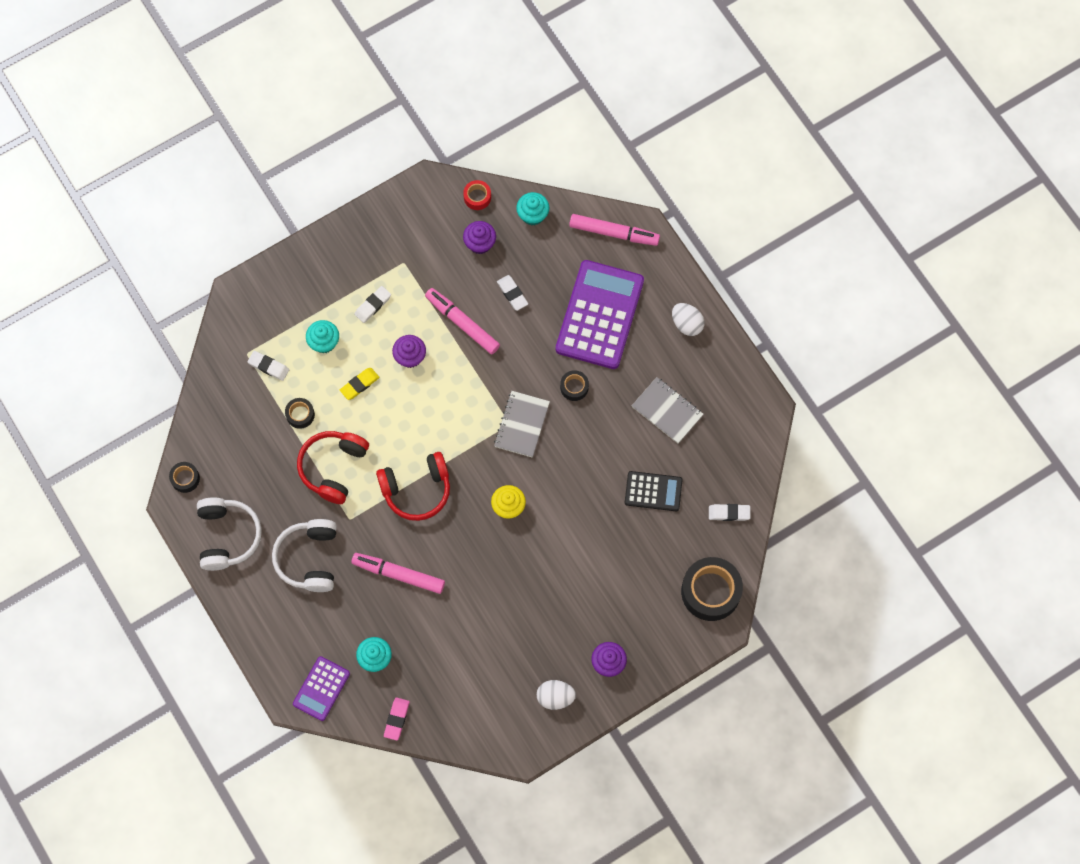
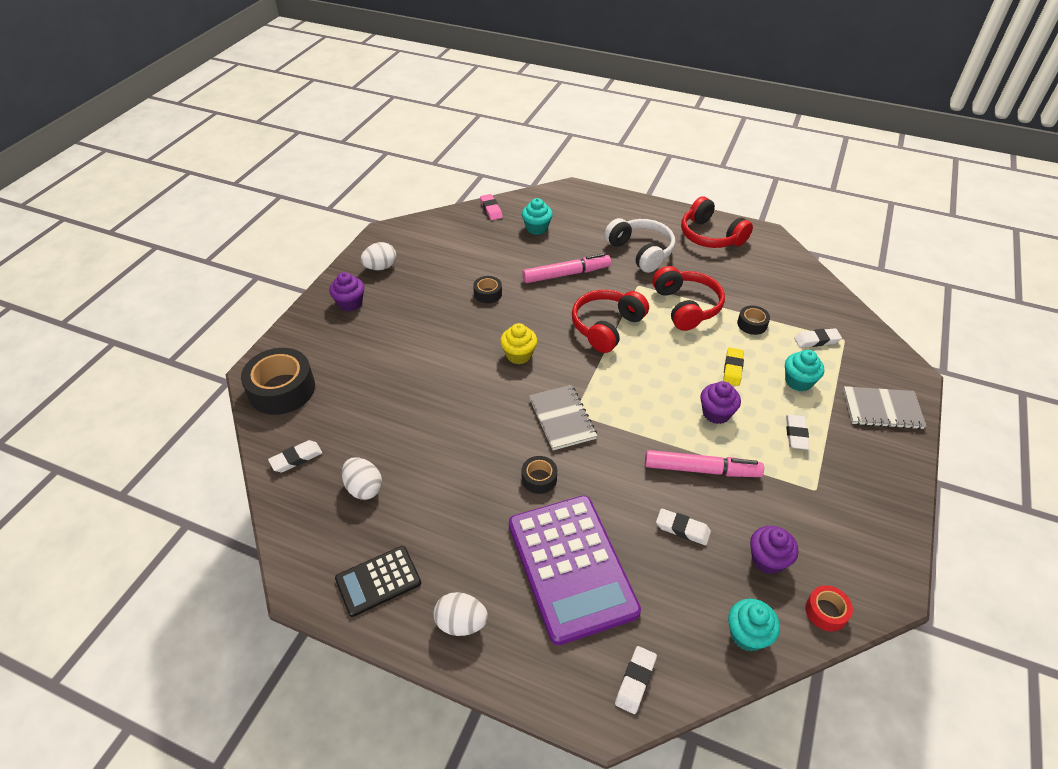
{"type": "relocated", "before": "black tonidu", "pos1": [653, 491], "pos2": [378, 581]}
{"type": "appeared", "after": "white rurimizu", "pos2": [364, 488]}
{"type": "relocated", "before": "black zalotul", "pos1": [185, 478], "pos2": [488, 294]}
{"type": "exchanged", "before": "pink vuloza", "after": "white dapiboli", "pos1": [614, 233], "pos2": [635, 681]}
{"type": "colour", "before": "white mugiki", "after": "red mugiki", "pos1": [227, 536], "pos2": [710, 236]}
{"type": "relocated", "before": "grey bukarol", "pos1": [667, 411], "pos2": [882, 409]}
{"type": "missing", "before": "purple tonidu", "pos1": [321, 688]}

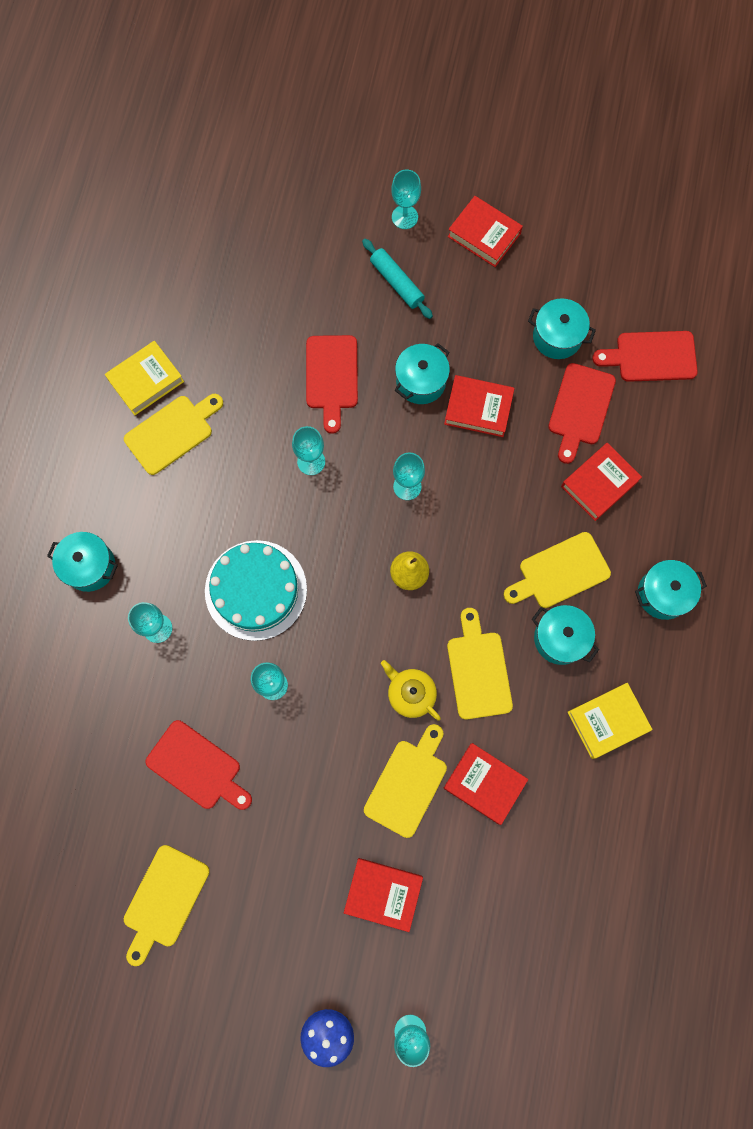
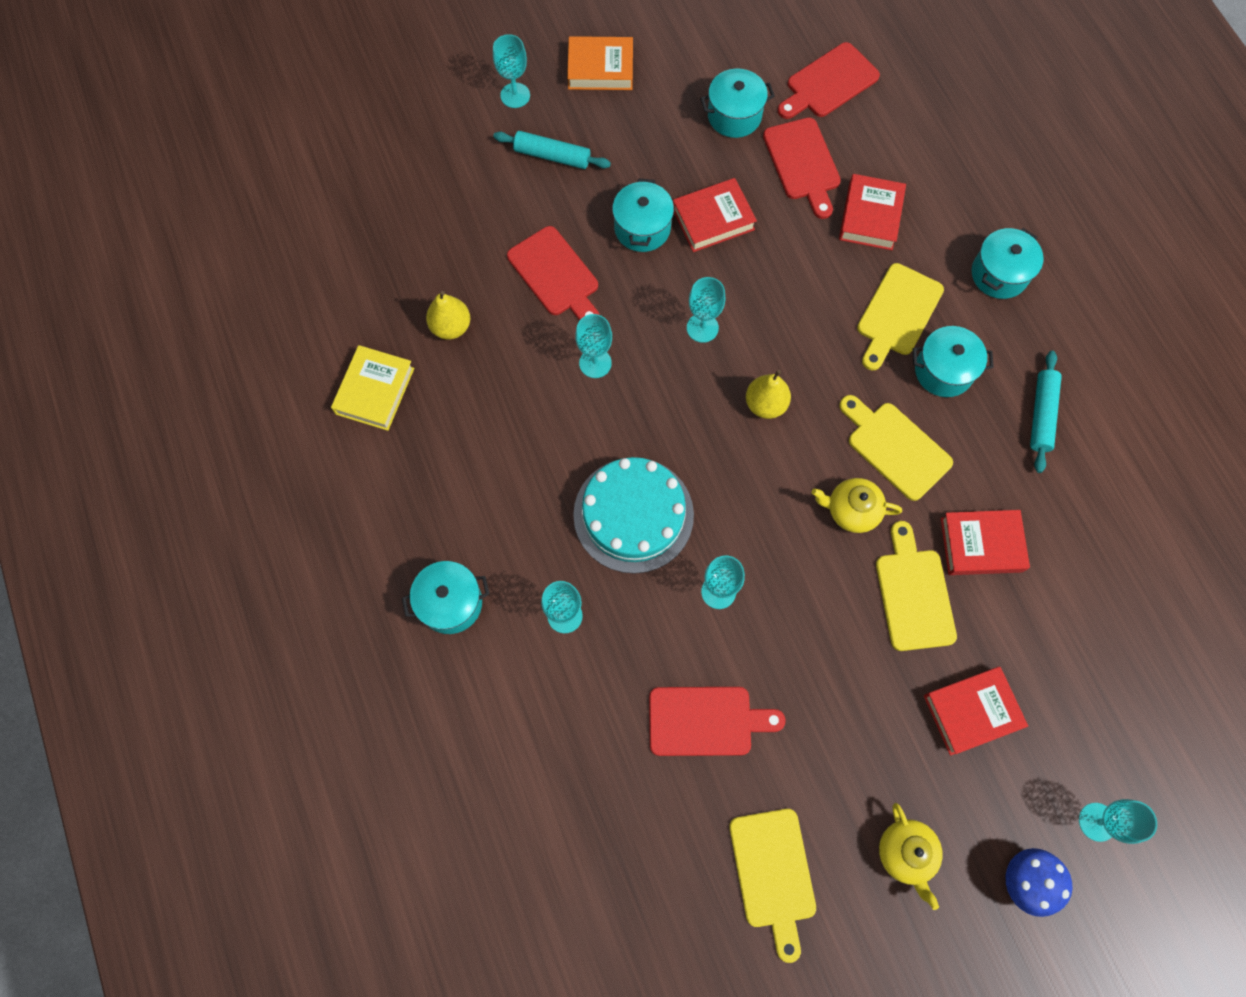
{"type": "appeared", "after": "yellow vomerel", "pos2": [451, 327]}
{"type": "colour", "before": "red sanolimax", "after": "orange sanolimax", "pos1": [484, 235], "pos2": [600, 68]}
{"type": "appeared", "after": "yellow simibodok", "pos2": [905, 853]}
{"type": "exchanged", "before": "yellow sanolimax", "after": "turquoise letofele", "pos1": [607, 721], "pos2": [1041, 414]}
{"type": "missing", "before": "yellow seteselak", "pos1": [172, 432]}

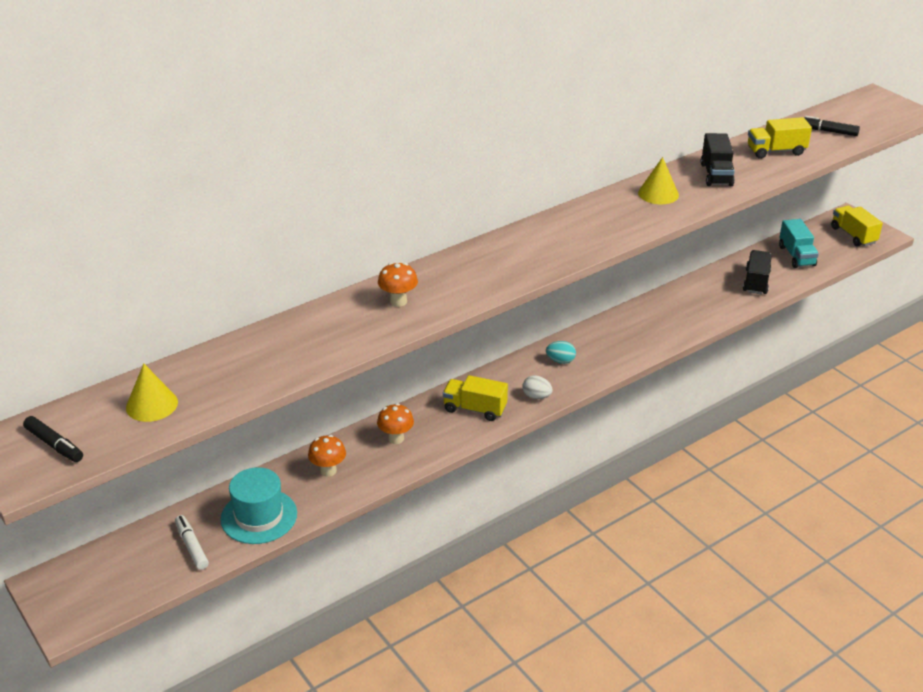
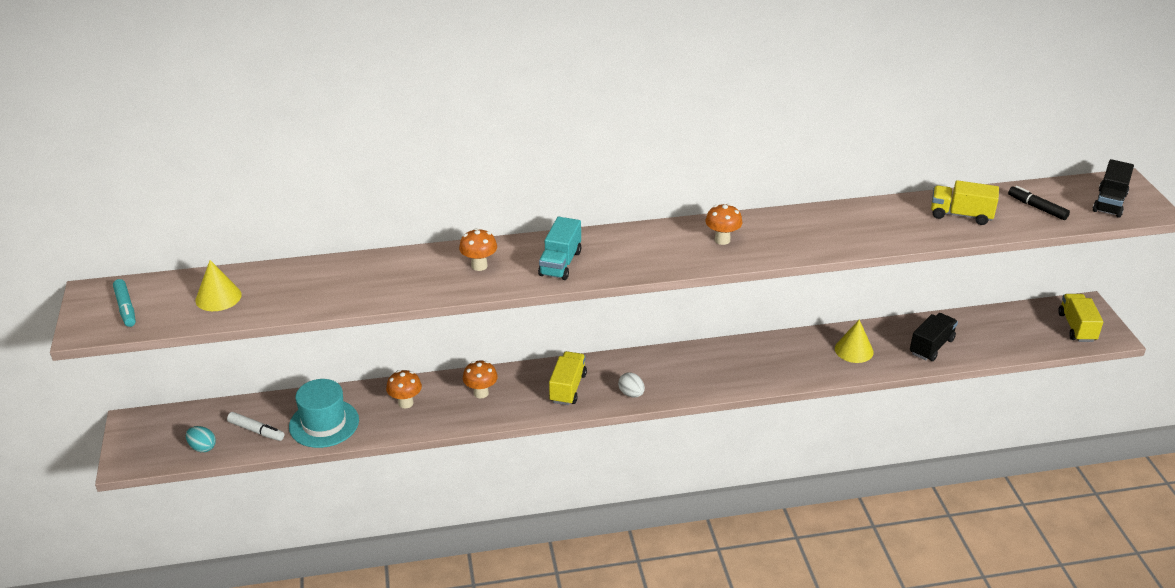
{"type": "colour", "before": "black vuloza", "after": "turquoise vuloza", "pos1": [54, 445], "pos2": [126, 308]}
{"type": "relocated", "before": "turquoise rurimizu", "pos1": [560, 361], "pos2": [202, 447]}
{"type": "spun", "before": "white vuloza", "pos1": [191, 546], "pos2": [256, 431], "turn": 120}
{"type": "relocated", "before": "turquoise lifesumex", "pos1": [796, 256], "pos2": [560, 263]}
{"type": "spun", "before": "yellow lifesumex", "pos1": [475, 409], "pos2": [567, 388], "turn": 60}
{"type": "appeared", "after": "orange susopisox", "pos2": [722, 240]}
{"type": "relocated", "before": "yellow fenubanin", "pos1": [658, 194], "pos2": [854, 350]}
{"type": "relocated", "before": "black lifesumex", "pos1": [716, 174], "pos2": [1109, 203]}

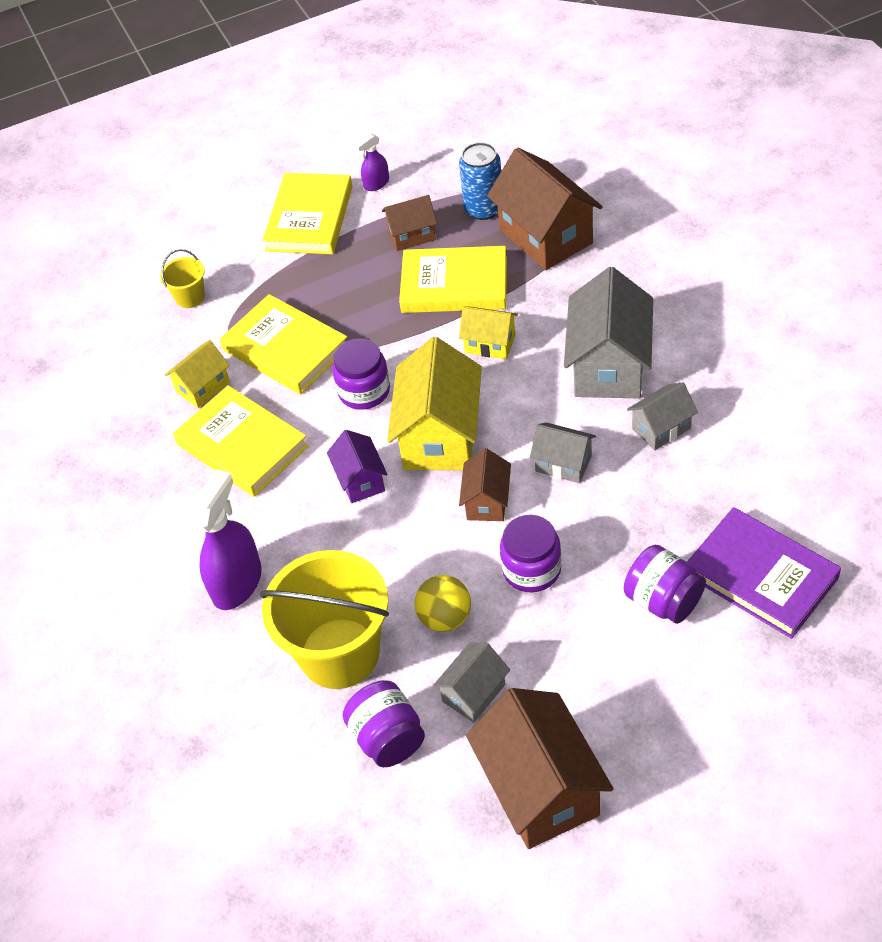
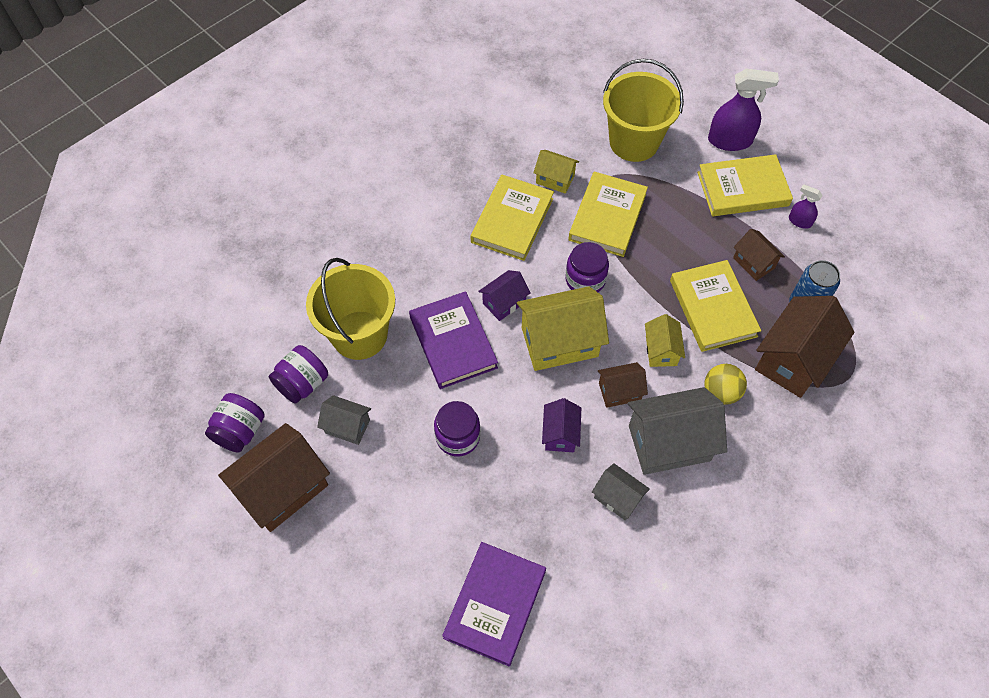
{"type": "relocated", "before": "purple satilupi", "pos1": [663, 600], "pos2": [240, 431]}
{"type": "appeared", "after": "purple sanolimax", "pos2": [453, 342]}
{"type": "colour", "before": "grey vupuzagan", "after": "purple vupuzagan", "pos1": [563, 464], "pos2": [560, 434]}
{"type": "relocated", "before": "brown vupuzagan", "pos1": [487, 501], "pos2": [619, 391]}
{"type": "size", "before": "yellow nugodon", "pos1": [190, 297], "pos2": [634, 142], "scale": 2.23}
{"type": "relocated", "before": "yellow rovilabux", "pos1": [445, 618], "pos2": [720, 392]}
{"type": "relocated", "before": "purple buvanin", "pos1": [237, 583], "pos2": [730, 141]}

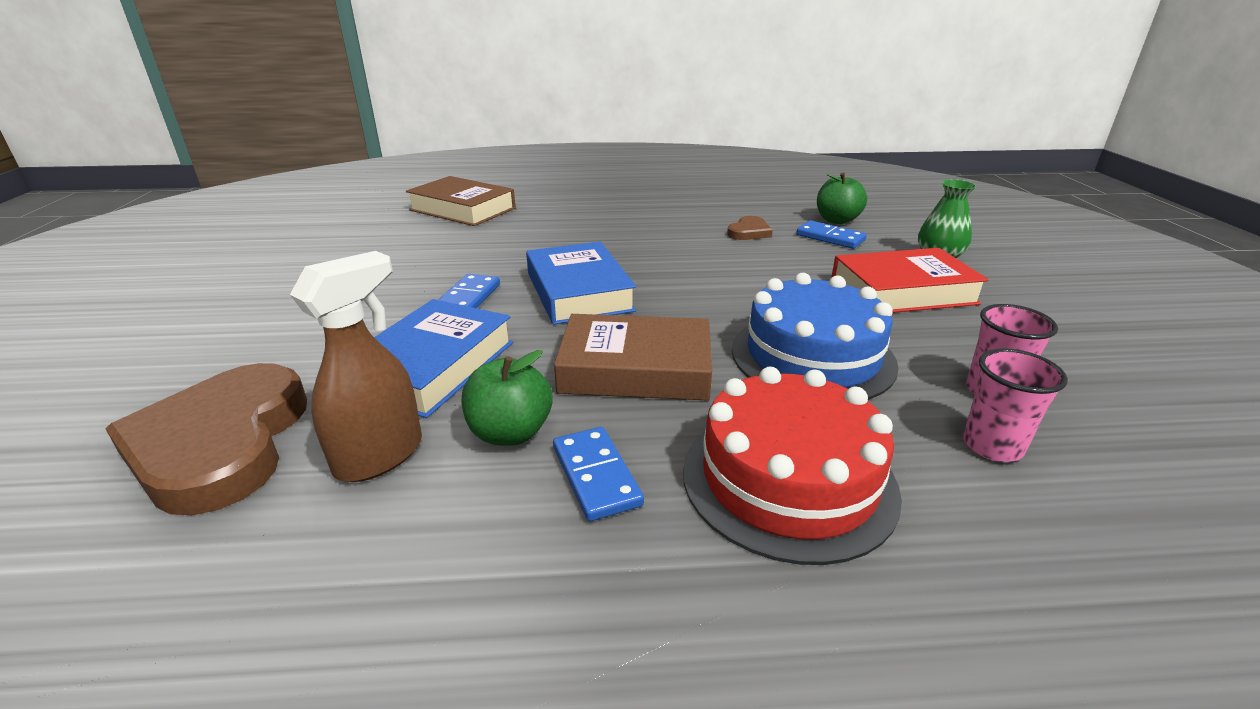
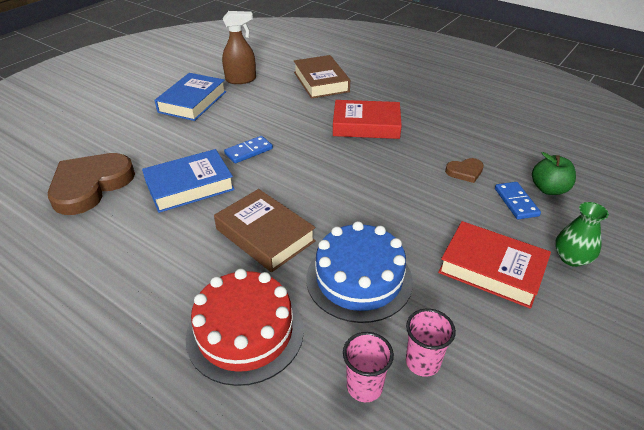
{"type": "relocated", "before": "blue sanolimax", "pos1": [579, 292], "pos2": [192, 102]}
{"type": "relocated", "before": "brown buvanin", "pos1": [380, 456], "pos2": [241, 80]}
{"type": "appeared", "after": "red sanolimax", "pos2": [366, 125]}
{"type": "missing", "before": "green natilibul", "pos1": [510, 433]}
{"type": "missing", "before": "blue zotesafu", "pos1": [596, 476]}

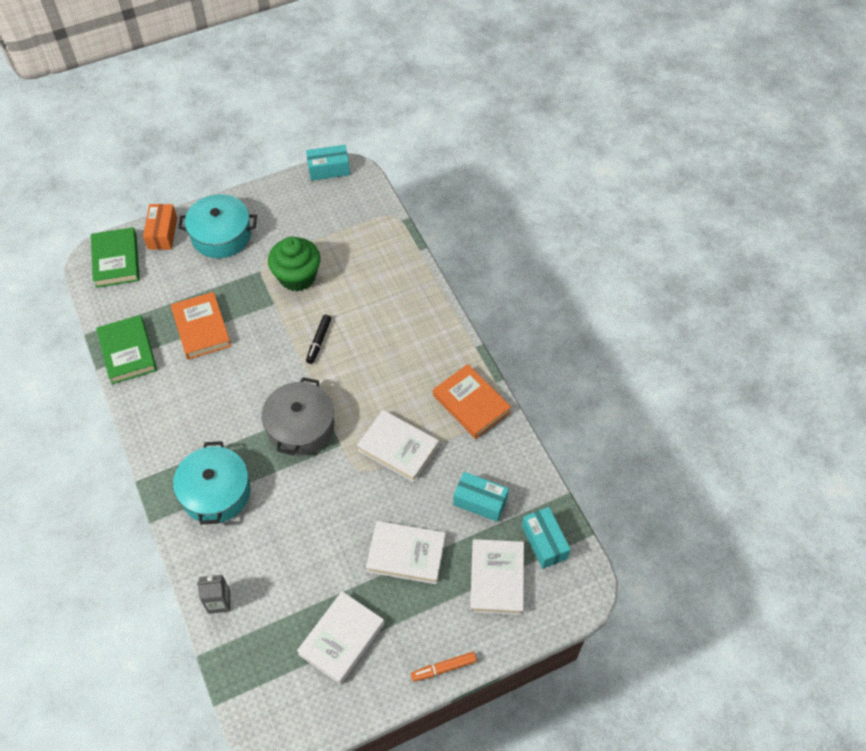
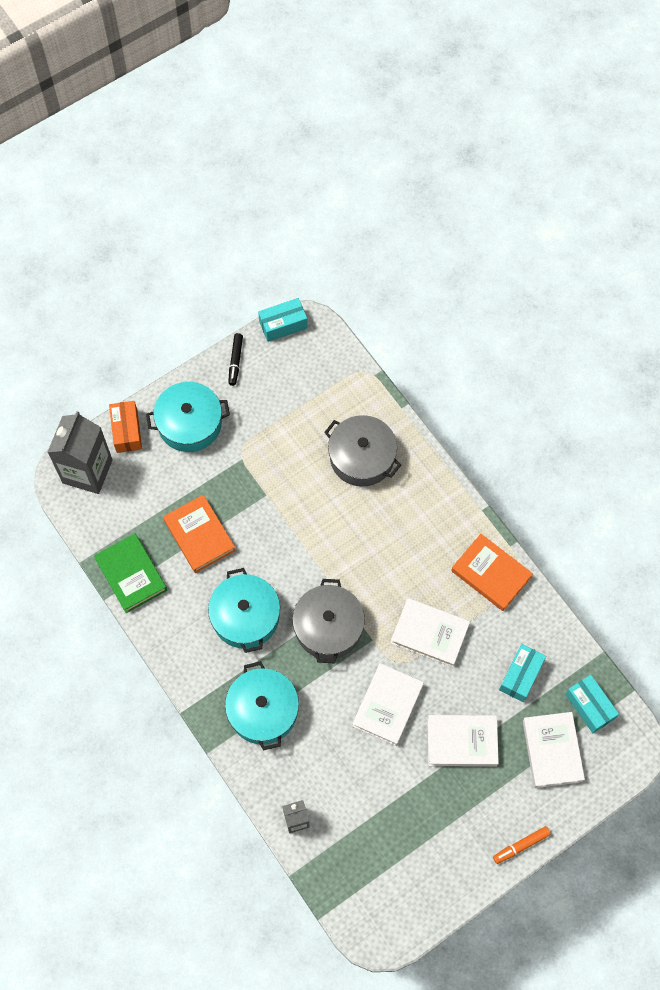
{"type": "exchanged", "before": "green sanolimax", "after": "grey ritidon", "pos1": [116, 260], "pos2": [87, 471]}
{"type": "appeared", "after": "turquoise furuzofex", "pos2": [245, 616]}
{"type": "relocated", "before": "black vuloza", "pos1": [319, 341], "pos2": [235, 361]}
{"type": "appeared", "after": "grey furuzofex", "pos2": [362, 457]}
{"type": "relocated", "before": "white sanolimax", "pos1": [341, 639], "pos2": [388, 705]}
{"type": "spun", "before": "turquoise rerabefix", "pos1": [480, 501], "pos2": [520, 676], "turn": -75}
{"type": "missing", "before": "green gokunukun", "pos1": [297, 277]}

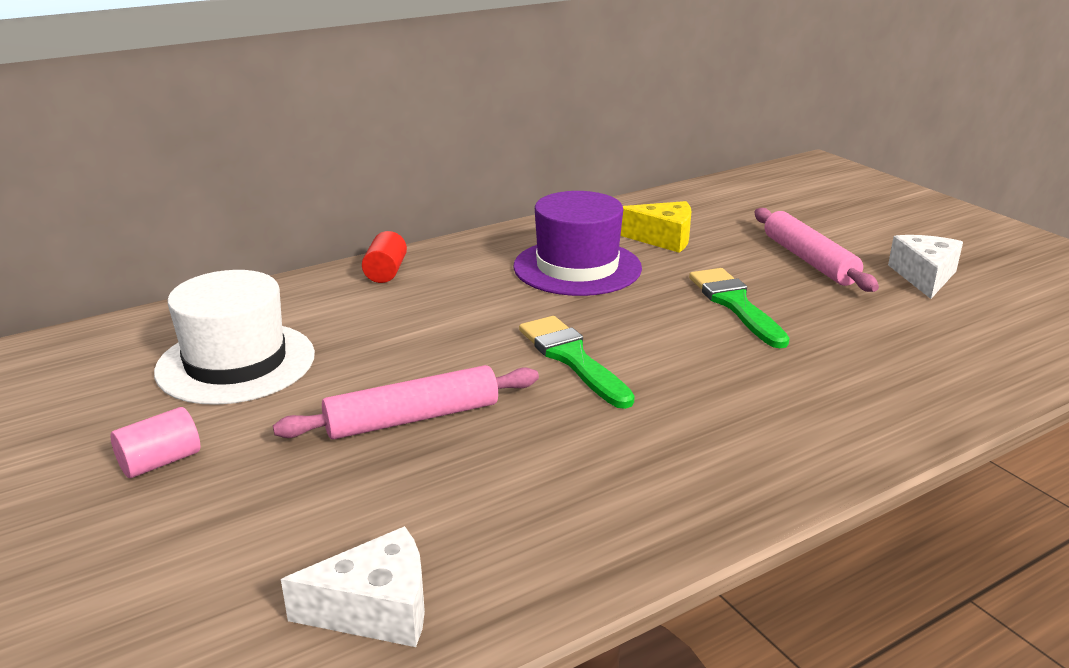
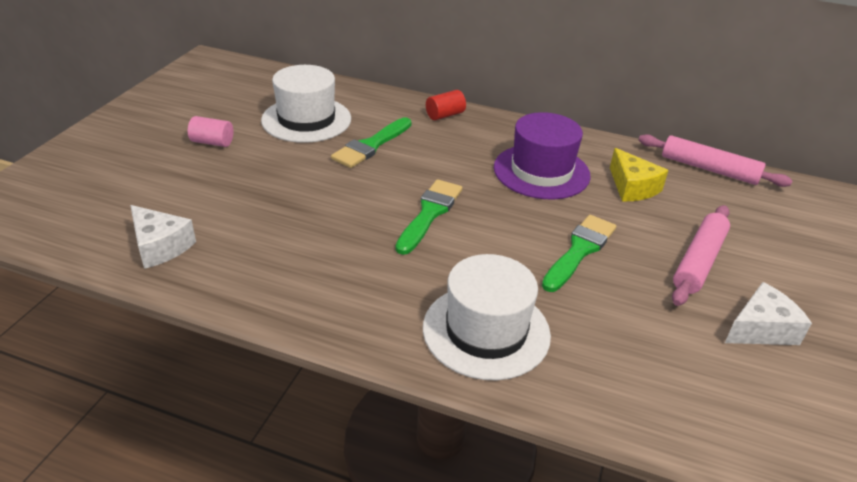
{"type": "appeared", "after": "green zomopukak", "pos2": [371, 145]}
{"type": "appeared", "after": "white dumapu", "pos2": [486, 331]}
{"type": "relocated", "before": "pink letofele", "pos1": [413, 418], "pos2": [709, 169]}

